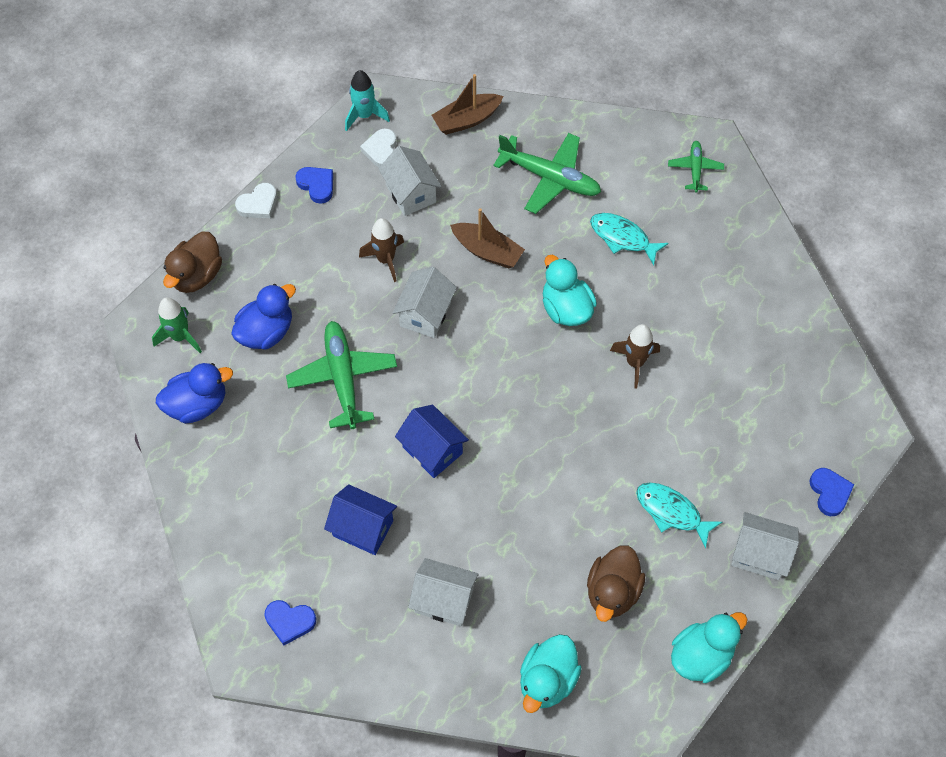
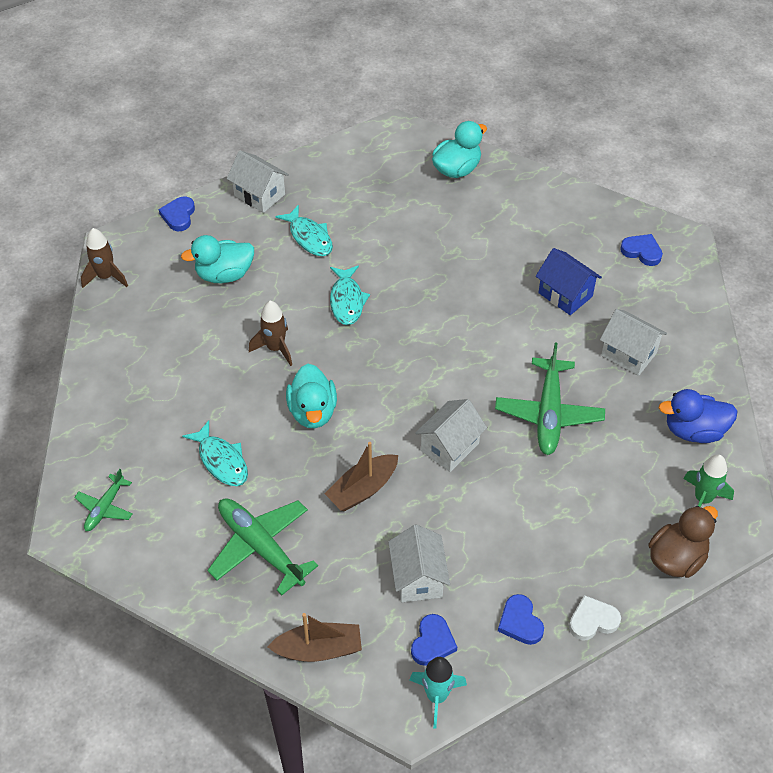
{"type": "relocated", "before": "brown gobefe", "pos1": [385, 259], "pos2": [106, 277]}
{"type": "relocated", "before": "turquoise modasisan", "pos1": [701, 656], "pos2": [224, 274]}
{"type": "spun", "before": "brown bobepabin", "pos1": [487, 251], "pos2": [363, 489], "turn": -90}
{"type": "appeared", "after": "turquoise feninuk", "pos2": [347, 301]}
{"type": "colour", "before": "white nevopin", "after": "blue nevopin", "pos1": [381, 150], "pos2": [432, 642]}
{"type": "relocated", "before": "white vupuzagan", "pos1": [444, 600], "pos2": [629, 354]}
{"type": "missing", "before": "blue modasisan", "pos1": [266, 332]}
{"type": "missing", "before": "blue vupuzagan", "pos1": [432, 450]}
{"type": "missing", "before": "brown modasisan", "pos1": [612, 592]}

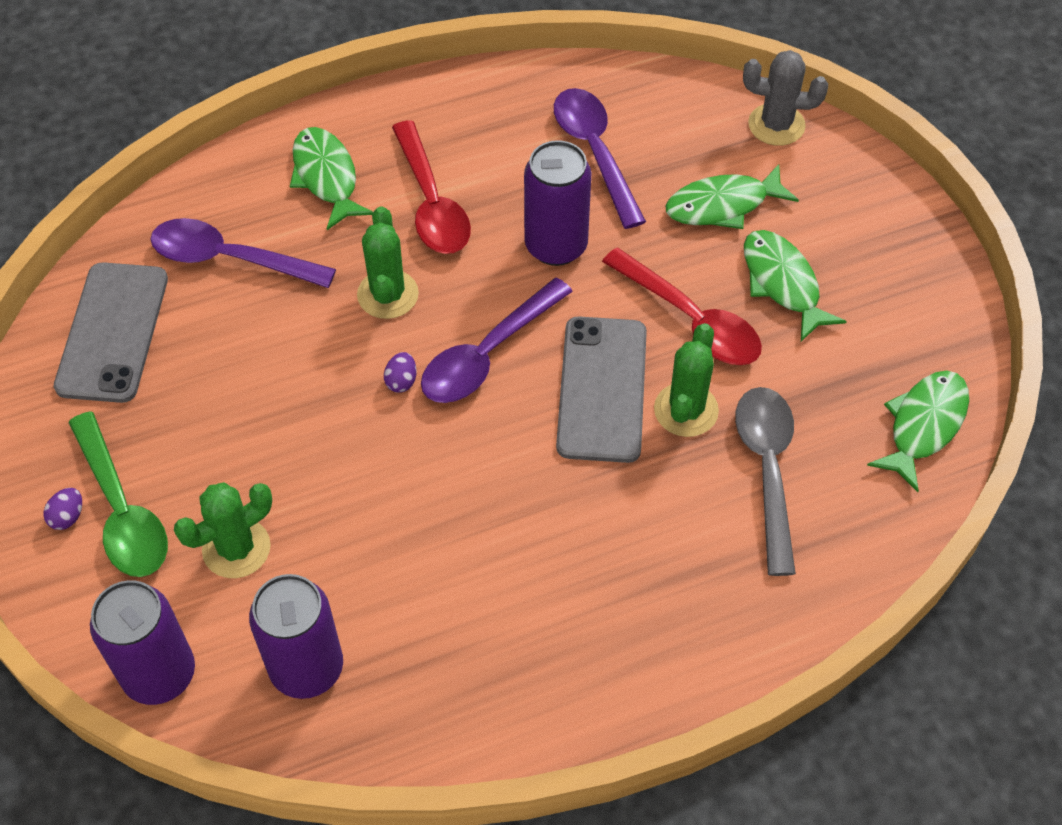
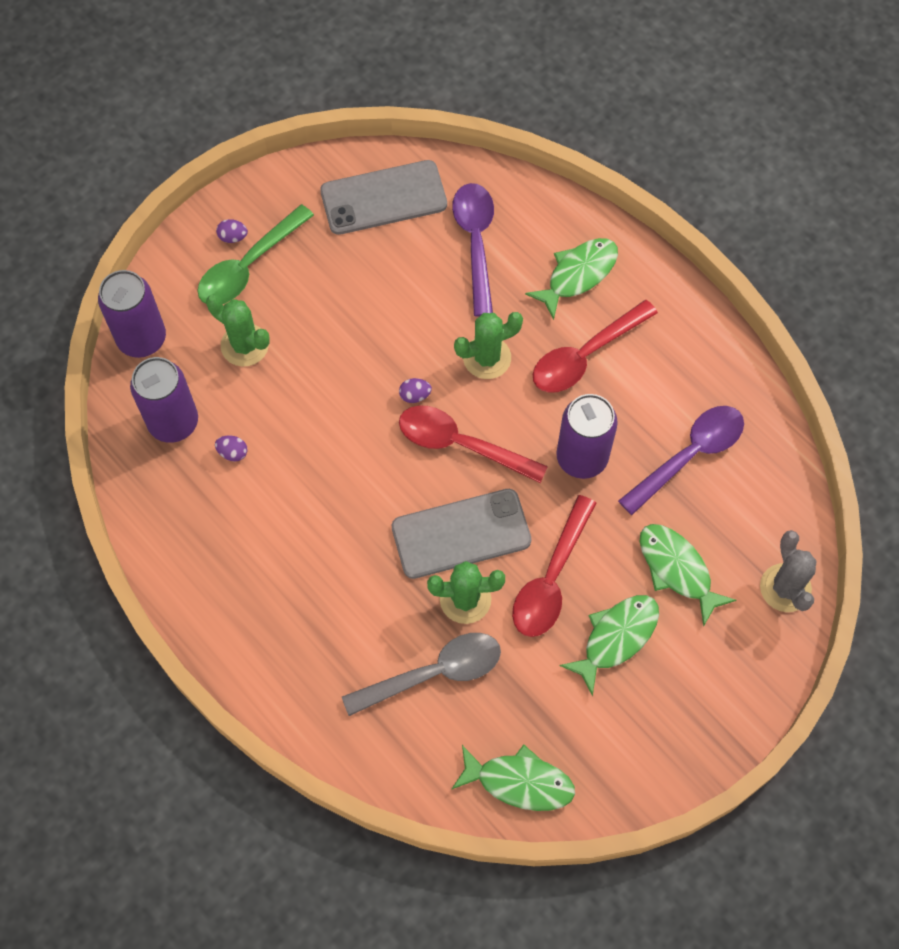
{"type": "appeared", "after": "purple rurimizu", "pos2": [233, 453]}
{"type": "colour", "before": "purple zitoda", "after": "red zitoda", "pos1": [488, 354], "pos2": [461, 444]}

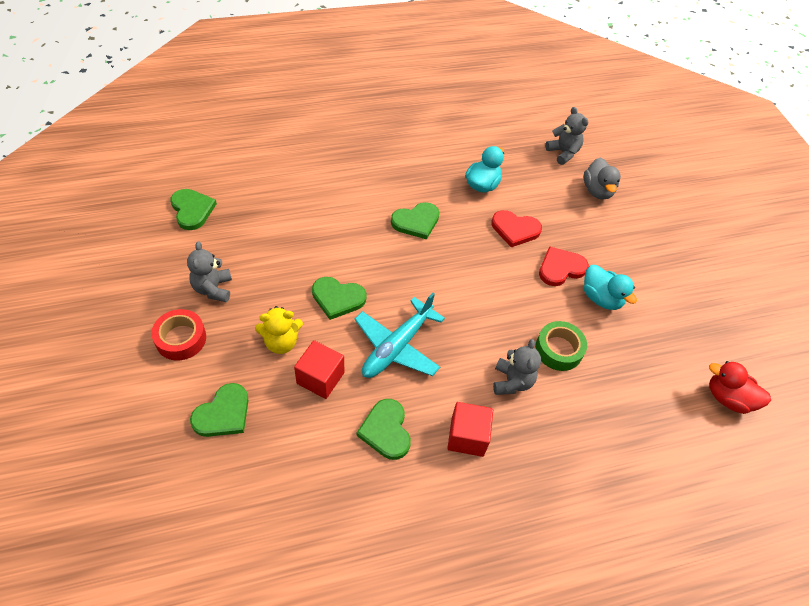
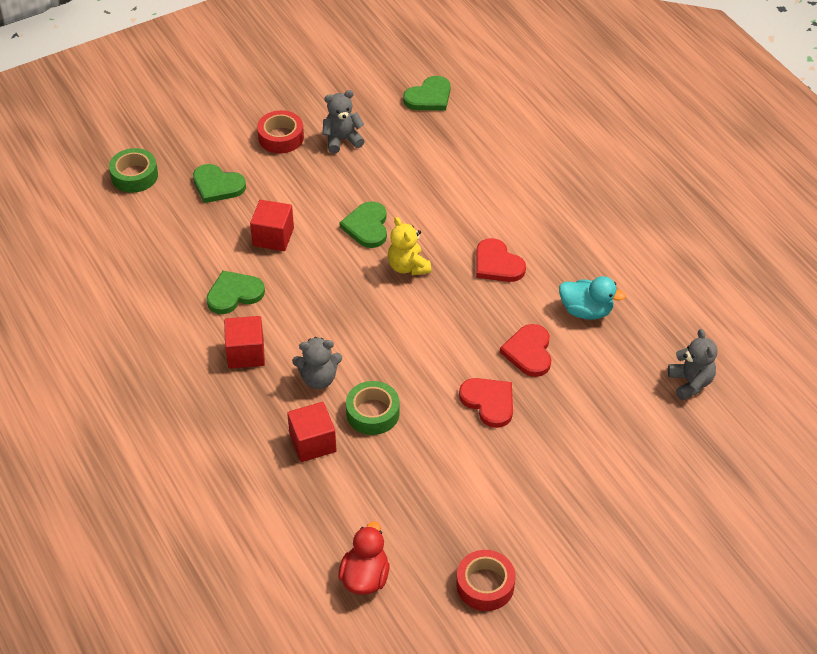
{"type": "appeared", "after": "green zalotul", "pos2": [134, 176]}
{"type": "appeared", "after": "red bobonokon", "pos2": [313, 443]}
{"type": "relocated", "before": "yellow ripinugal", "pos1": [281, 342], "pos2": [408, 266]}
{"type": "appeared", "after": "red zalotul", "pos2": [485, 585]}
{"type": "colour", "before": "green nevopin", "after": "red nevopin", "pos1": [416, 222], "pos2": [497, 264]}
{"type": "spun", "before": "grey ripinugal", "pos1": [563, 153], "pos2": [690, 383], "turn": -60}
{"type": "missing", "before": "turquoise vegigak", "pos1": [397, 347]}
{"type": "missing", "before": "grey modasisan", "pos1": [597, 191]}
{"type": "missing", "before": "turquoise modasisan", "pos1": [601, 298]}

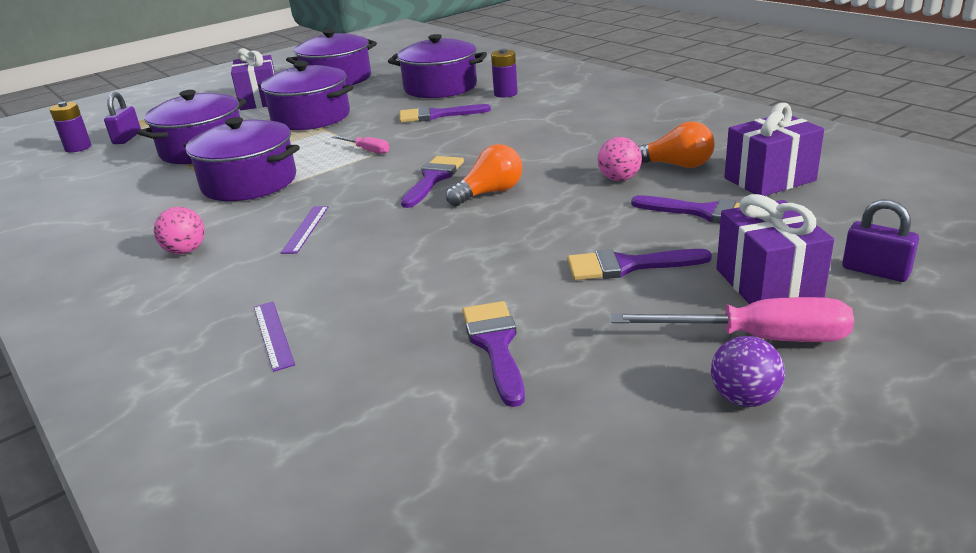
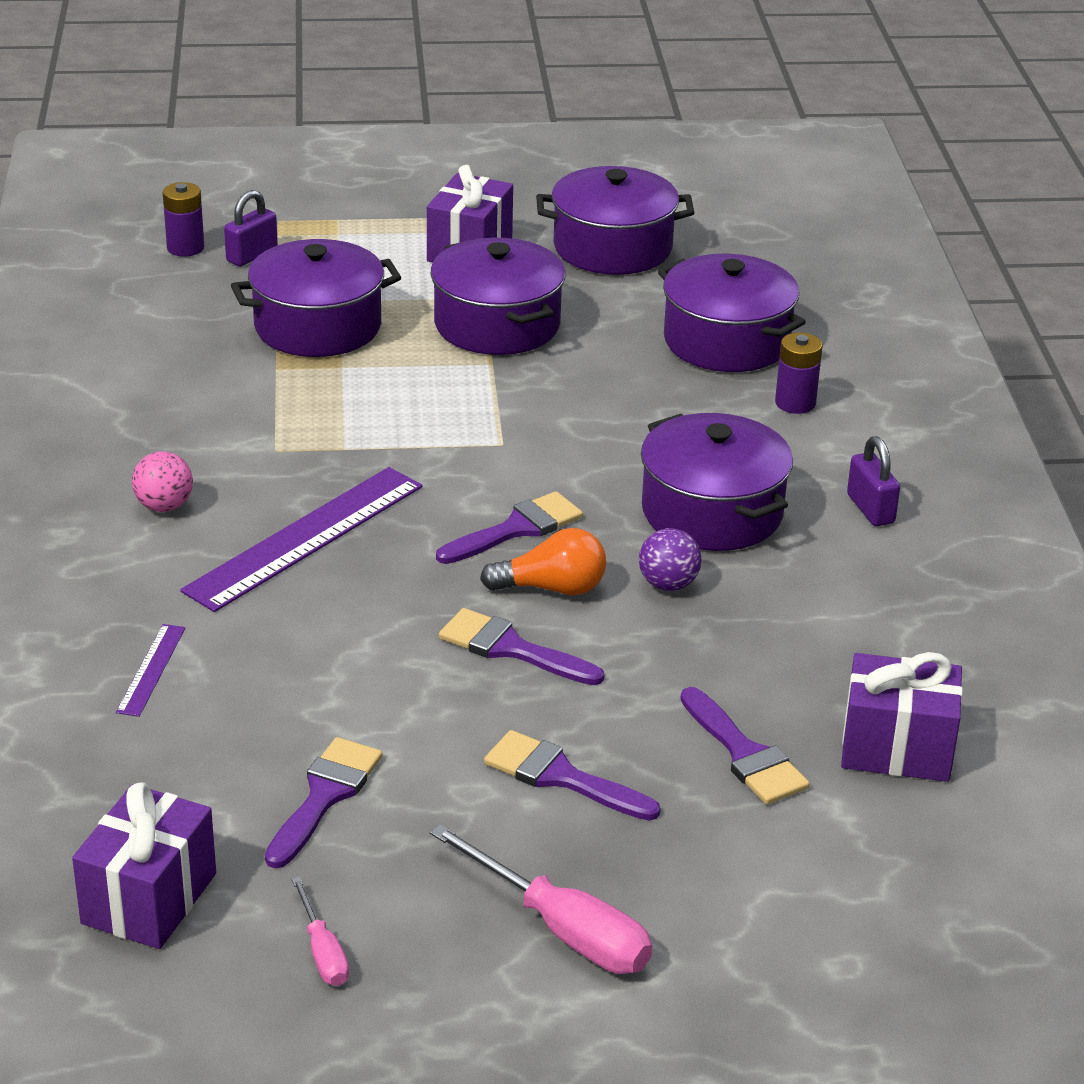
{"type": "relocated", "before": "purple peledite", "pos1": [767, 285], "pos2": [149, 898]}
{"type": "size", "before": "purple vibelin", "pos1": [305, 229], "pos2": [305, 538], "scale": 2.18}
{"type": "relocated", "before": "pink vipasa", "pos1": [367, 150], "pos2": [322, 952]}
{"type": "relocated", "before": "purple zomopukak", "pos1": [437, 115], "pos2": [511, 649]}
{"type": "relocated", "before": "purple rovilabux", "pos1": [744, 398], "pos2": [668, 584]}
{"type": "relocated", "before": "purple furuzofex", "pos1": [249, 182], "pos2": [712, 512]}
{"type": "relocated", "before": "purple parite", "pos1": [875, 271], "pos2": [870, 509]}
{"type": "missing", "before": "pink rovilabux", "pos1": [619, 179]}
{"type": "missing", "before": "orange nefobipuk", "pos1": [676, 165]}

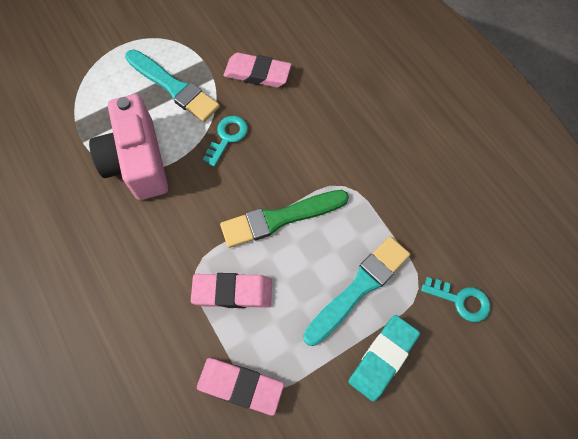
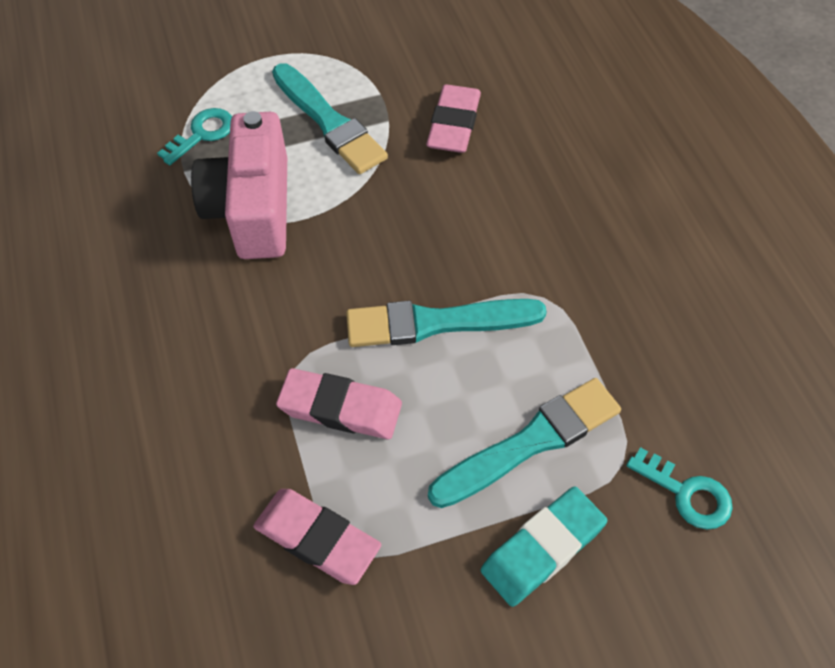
{"type": "relocated", "before": "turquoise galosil", "pos1": [227, 137], "pos2": [202, 134]}
{"type": "colour", "before": "green zomopukak", "after": "turquoise zomopukak", "pos1": [280, 218], "pos2": [437, 323]}
{"type": "spun", "before": "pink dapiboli", "pos1": [257, 73], "pos2": [454, 124], "turn": 75}

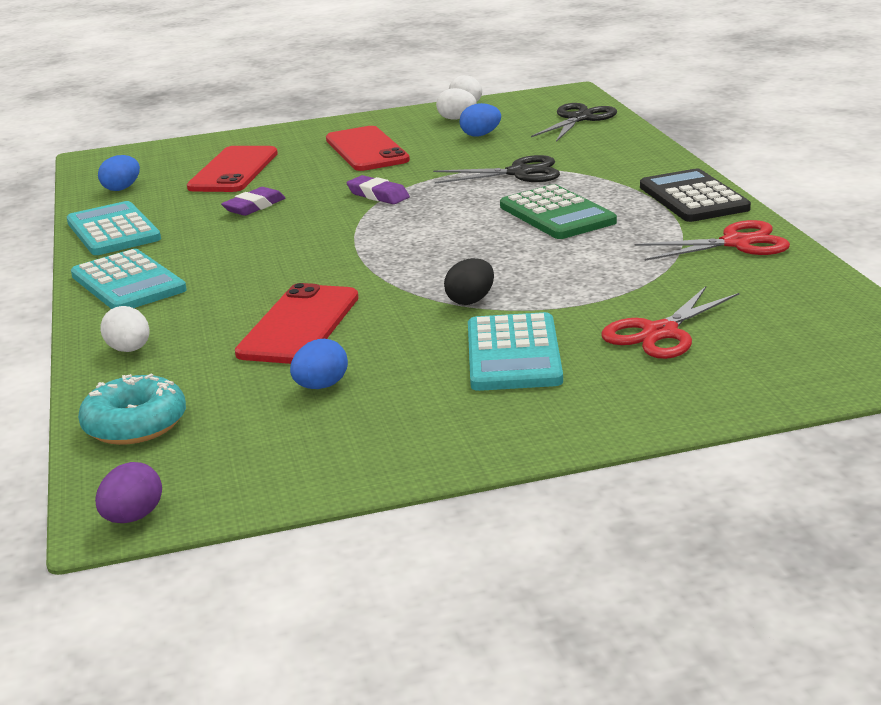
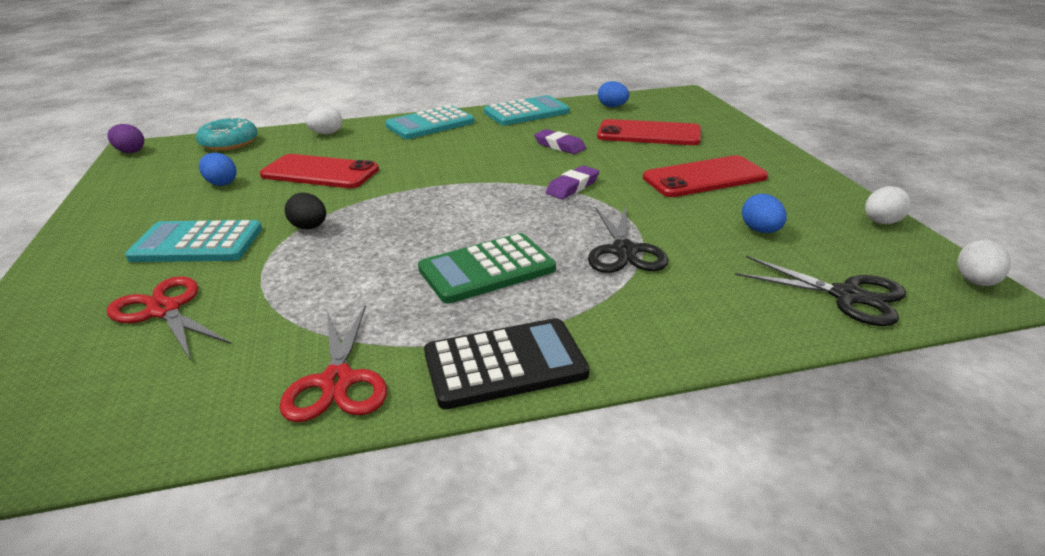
{"type": "relocated", "before": "white rurimizu", "pos1": [456, 119], "pos2": [976, 282]}

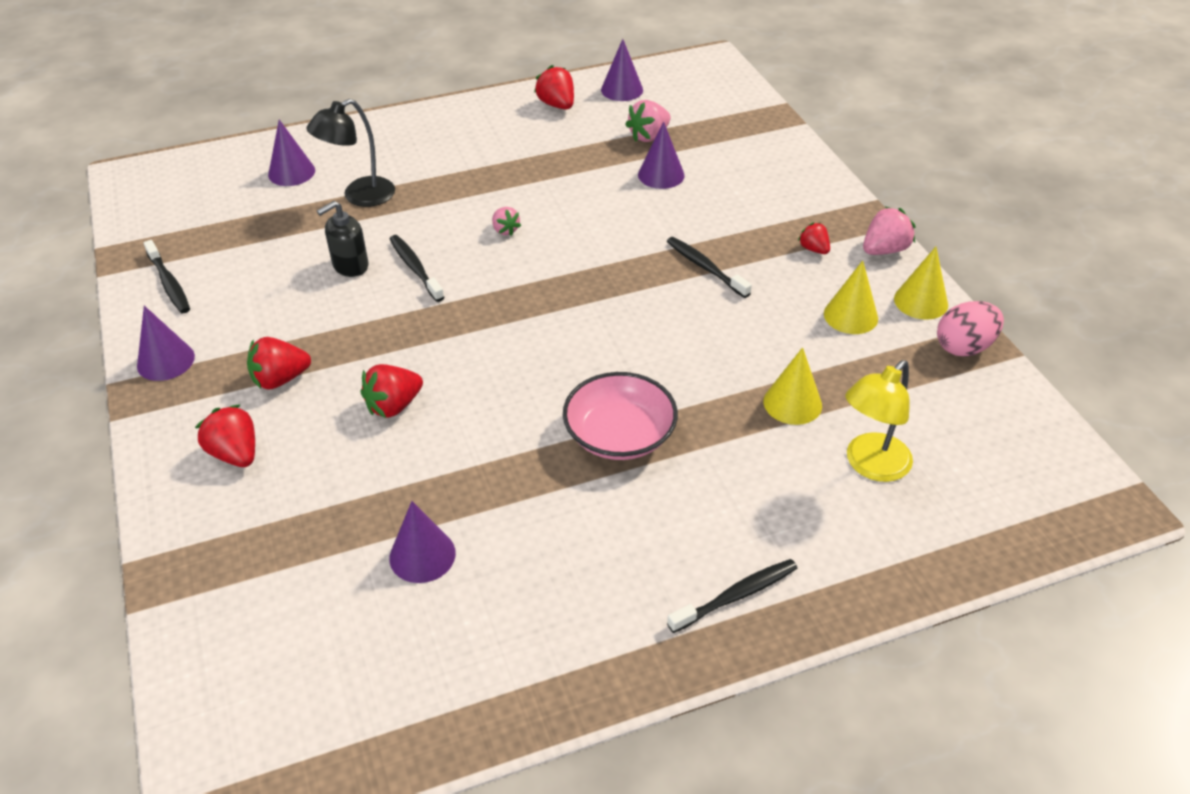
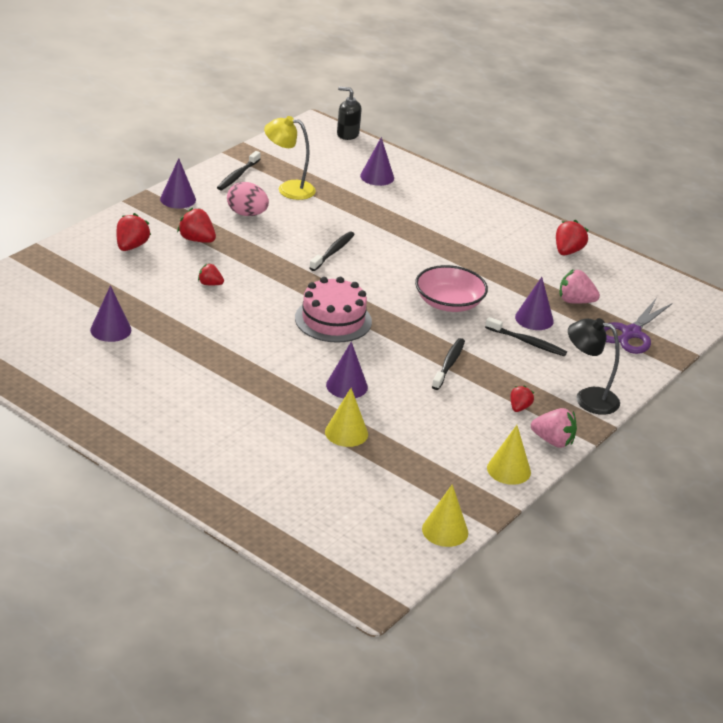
{"type": "size", "before": "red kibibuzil", "pos1": [394, 406], "pos2": [210, 284], "scale": 0.63}
{"type": "relocated", "before": "pink rurimizu", "pos1": [964, 347], "pos2": [247, 214]}
{"type": "relocated", "before": "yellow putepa", "pos1": [870, 466], "pos2": [288, 189]}
{"type": "appeared", "after": "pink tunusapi", "pos2": [333, 320]}
{"type": "relocated", "before": "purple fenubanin", "pos1": [622, 90], "pos2": [347, 386]}
{"type": "relocated", "before": "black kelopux", "pos1": [350, 266], "pos2": [347, 134]}
{"type": "relocated", "before": "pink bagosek", "pos1": [619, 435], "pos2": [449, 303]}
{"type": "relocated", "before": "yellow fenubanin", "pos1": [850, 316], "pos2": [445, 530]}
{"type": "relocated", "before": "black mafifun", "pos1": [736, 596], "pos2": [527, 342]}
{"type": "relocated", "before": "black putepa", "pos1": [359, 196], "pos2": [588, 398]}
{"type": "appeared", "after": "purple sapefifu", "pos2": [630, 334]}
{"type": "missing", "before": "pink kibibuzil", "pos1": [505, 230]}

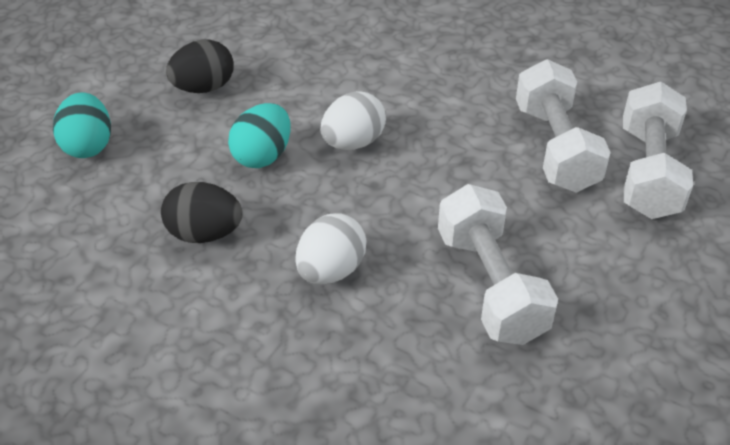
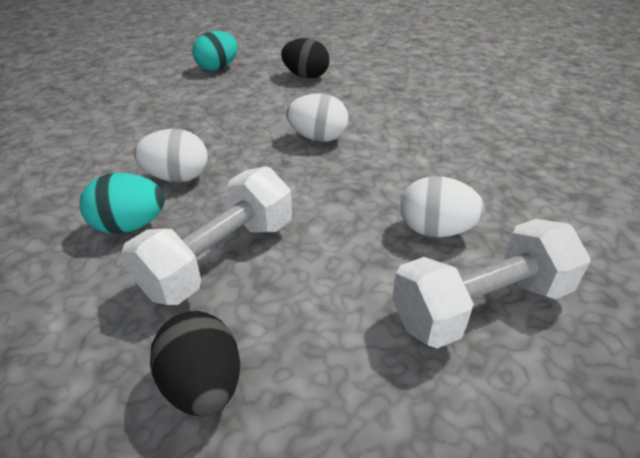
{"type": "relocated", "before": "turquoise rurimizu", "pos1": [262, 156], "pos2": [130, 226]}
{"type": "relocated", "before": "black rurimizu", "pos1": [204, 234], "pos2": [203, 385]}
{"type": "exchanged", "before": "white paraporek", "after": "white rurimizu", "pos1": [555, 148], "pos2": [435, 230]}

